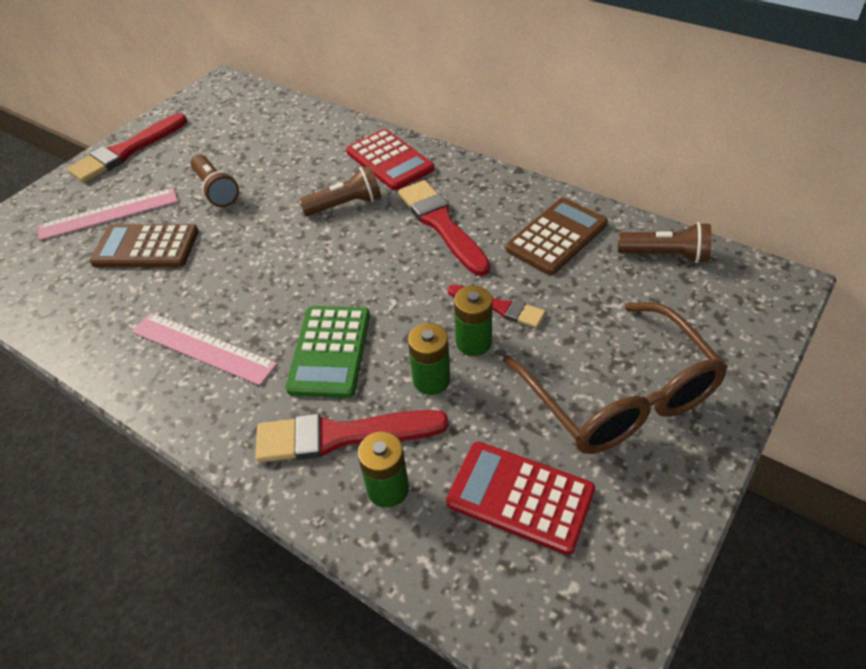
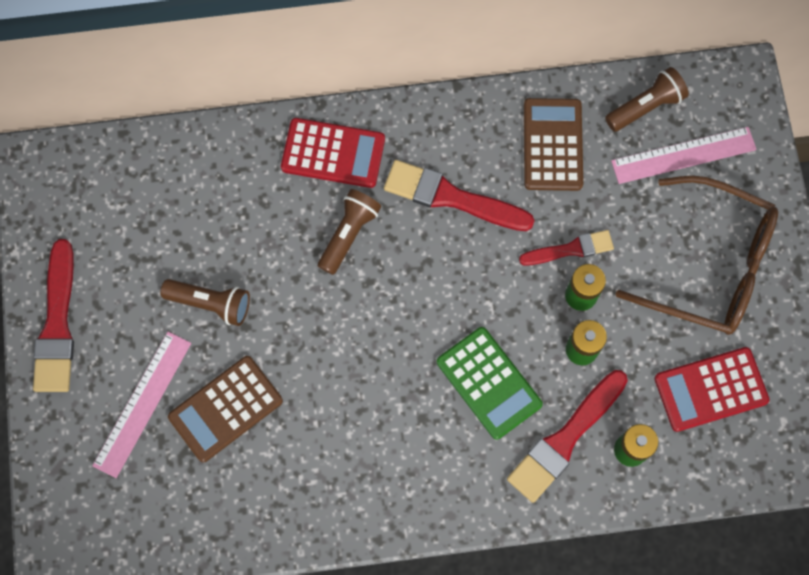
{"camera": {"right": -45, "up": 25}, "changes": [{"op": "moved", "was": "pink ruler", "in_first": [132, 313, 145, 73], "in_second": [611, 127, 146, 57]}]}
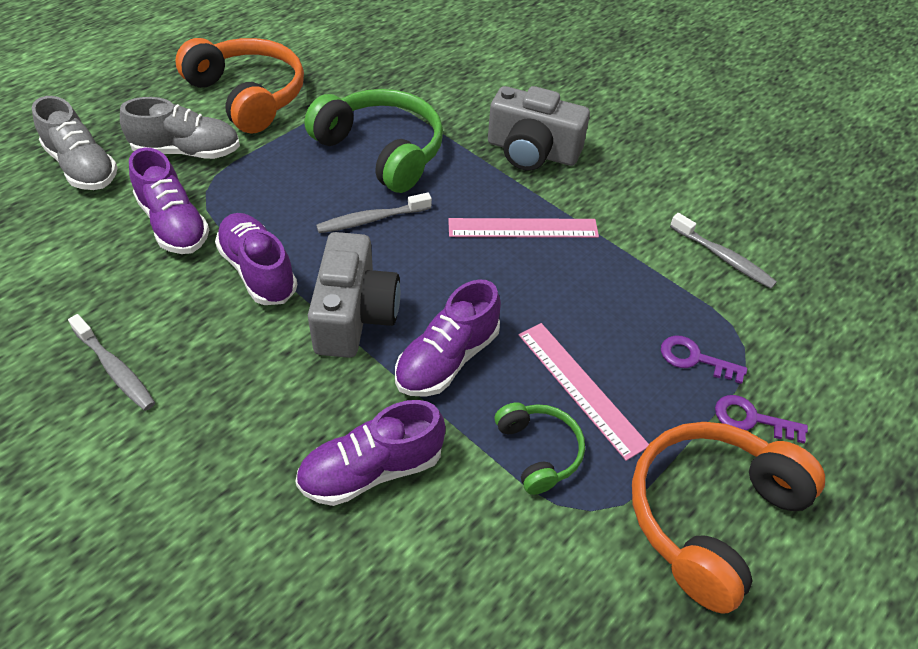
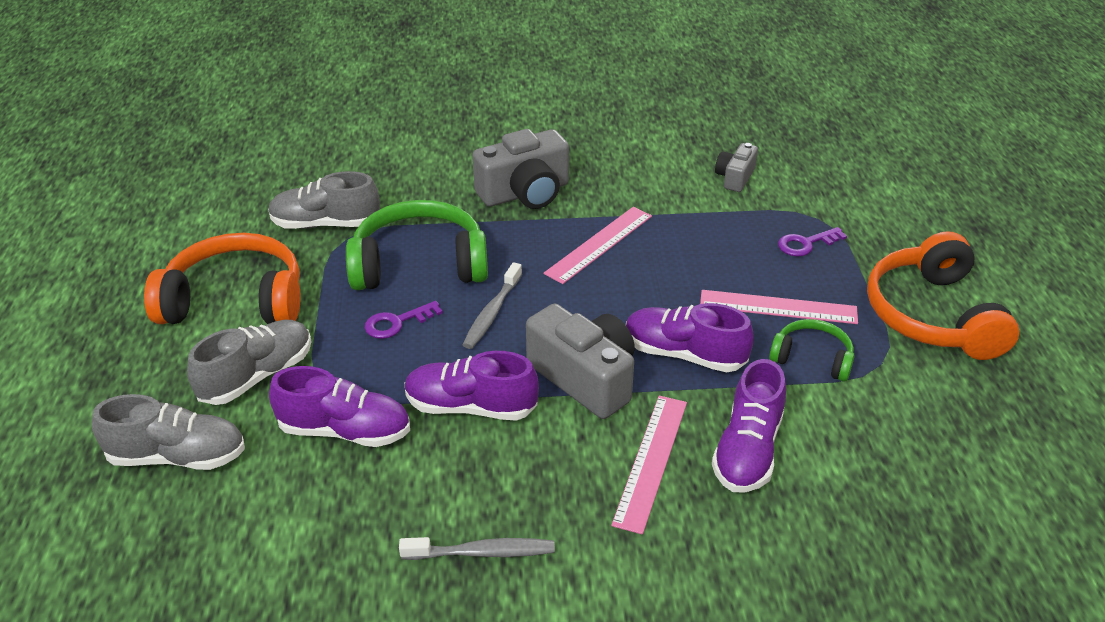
{"camera": {"right": -45, "up": -10}, "changes": [{"op": "added", "now": "grey shoe", "in_second": [268, 171, 112, 58]}, {"op": "moved", "was": "purple key", "in_first": [715, 395, 93, 48], "in_second": [365, 301, 78, 38]}, {"op": "added", "now": "pink ruler", "in_second": [611, 396, 76, 139]}, {"op": "turned", "was": "purple shoe", "in_first": [395, 280, 106, 117], "in_second": [626, 303, 128, 69], "clockwise": 120}, {"op": "replaced", "was": "grey toothbrush", "now": "grey camera", "in_first": [670, 213, 107, 76], "in_second": [715, 143, 43, 49]}]}
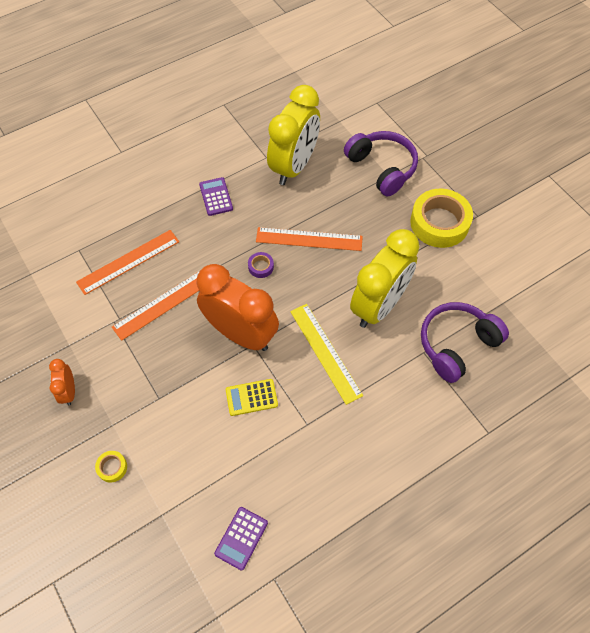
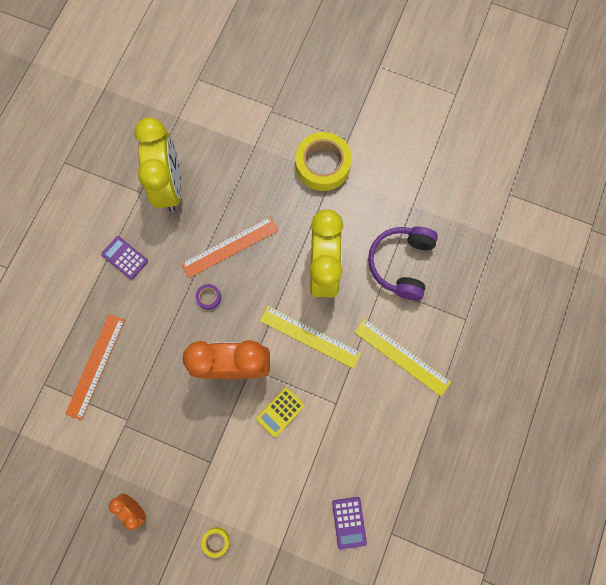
{"camera": {"right": -35, "up": 15}, "changes": [{"op": "added", "now": "yellow ruler", "in_second": [354, 319, 97, 77]}, {"op": "removed", "was": "orange ruler", "in_first": [112, 270, 89, 71]}, {"op": "removed", "was": "purple headphones", "in_first": [344, 131, 74, 65]}]}
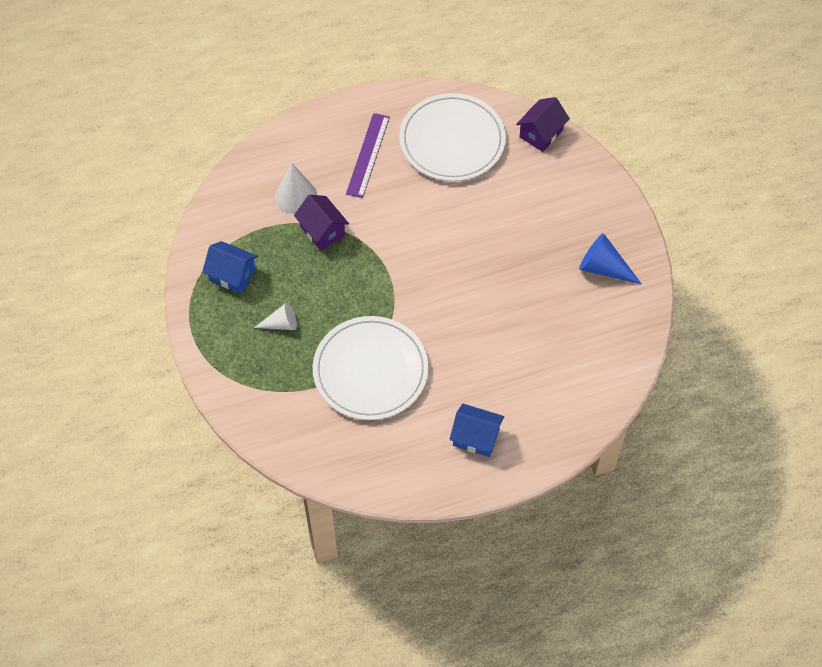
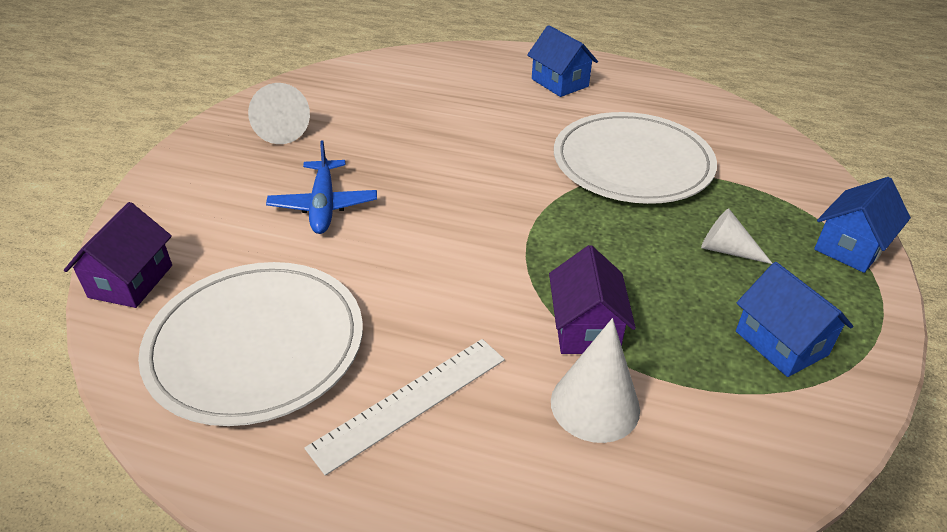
{"camera": {"right": -145, "up": -20}, "changes": [{"op": "turned", "was": "purple house", "in_first": [516, 97, 54, 55], "in_second": [64, 202, 108, 106], "clockwise": -60}, {"op": "recoloured", "was": "blue cone", "now": "white cone", "in_first": [579, 233, 62, 51], "in_second": [248, 83, 62, 61]}, {"op": "added", "now": "blue plane", "in_second": [266, 140, 111, 94]}, {"op": "recoloured", "was": "purple ruler", "now": "white ruler", "in_first": [346, 113, 44, 85], "in_second": [305, 339, 200, 137]}, {"op": "added", "now": "blue house", "in_second": [814, 177, 97, 96]}]}
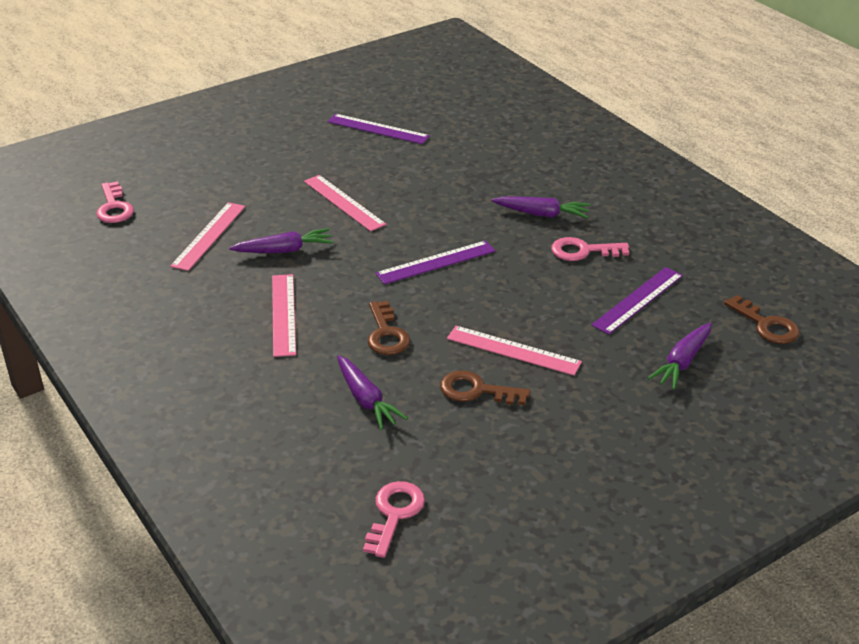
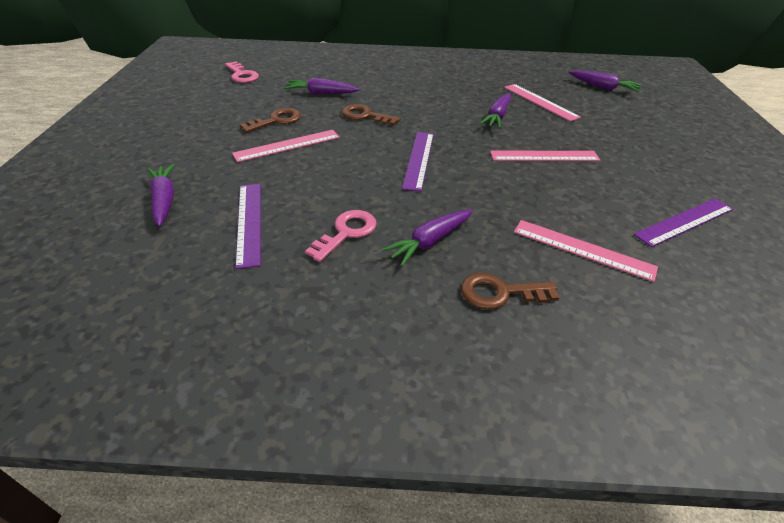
{"camera": {"right": 125, "up": 5}, "changes": [{"op": "moved", "was": "brown key", "in_first": [724, 295, 76, 49], "in_second": [461, 273, 99, 36]}, {"op": "moved", "was": "pink ruler", "in_first": [272, 274, 24, 83], "in_second": [514, 220, 144, 62]}, {"op": "replaced", "was": "pink key", "now": "purple carrot", "in_first": [96, 181, 38, 42], "in_second": [569, 70, 73, 22]}]}
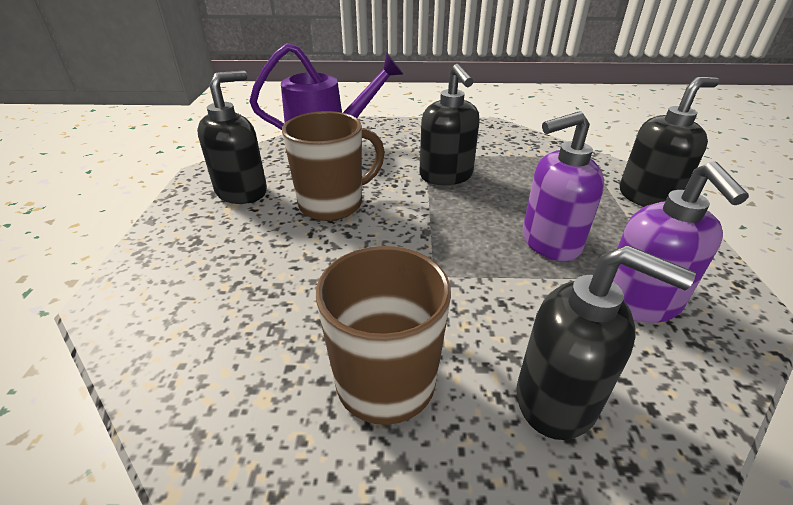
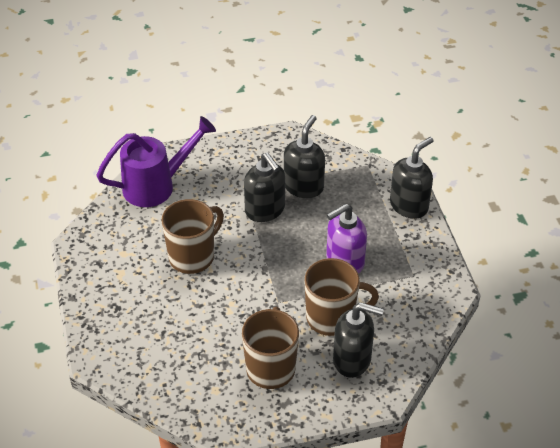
{"camera": {"right": -15, "up": 10}, "changes": [{"op": "moved", "was": "black soap dispenser", "in_first": [197, 70, 70, 134], "in_second": [284, 115, 41, 83]}, {"op": "added", "now": "brown mug", "in_second": [304, 258, 75, 78]}, {"op": "removed", "was": "purple soap dispenser", "in_first": [613, 161, 136, 162]}]}
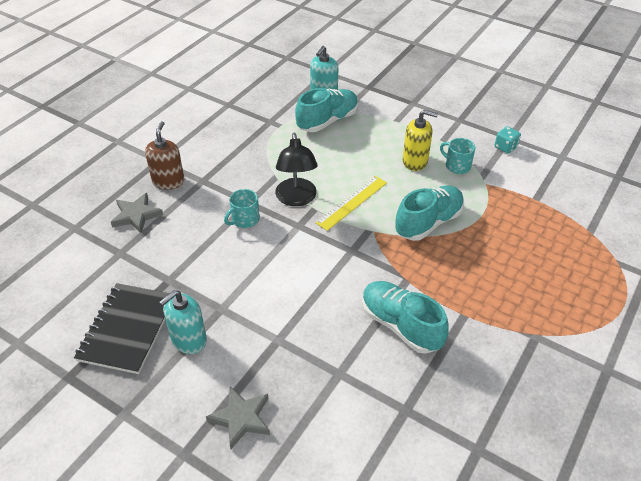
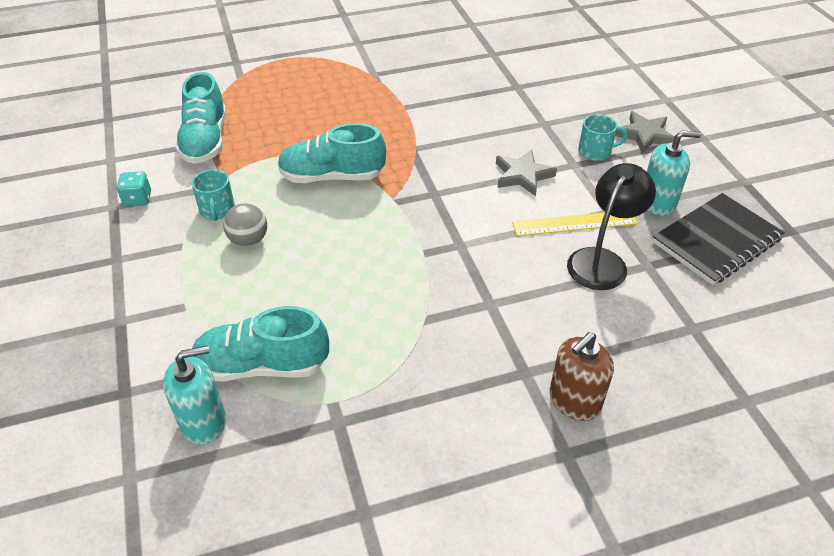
{"camera": {"right": -140, "up": 0}, "changes": [{"op": "moved", "was": "turquoise shoe", "in_first": [362, 281, 87, 73], "in_second": [175, 72, 51, 92]}, {"op": "replaced", "was": "yellow soap dispenser", "now": "grey ball", "in_first": [403, 110, 35, 61], "in_second": [223, 203, 44, 44]}, {"op": "moved", "was": "grey star", "in_first": [111, 193, 52, 40], "in_second": [496, 149, 61, 47]}, {"op": "moved", "was": "yellow ruler", "in_first": [316, 176, 71, 55], "in_second": [512, 212, 126, 24]}, {"op": "moved", "was": "black lamp", "in_first": [275, 132, 43, 74], "in_second": [567, 163, 89, 127]}, {"op": "moved", "was": "turquoise mug", "in_first": [224, 189, 36, 39], "in_second": [578, 114, 50, 47]}]}
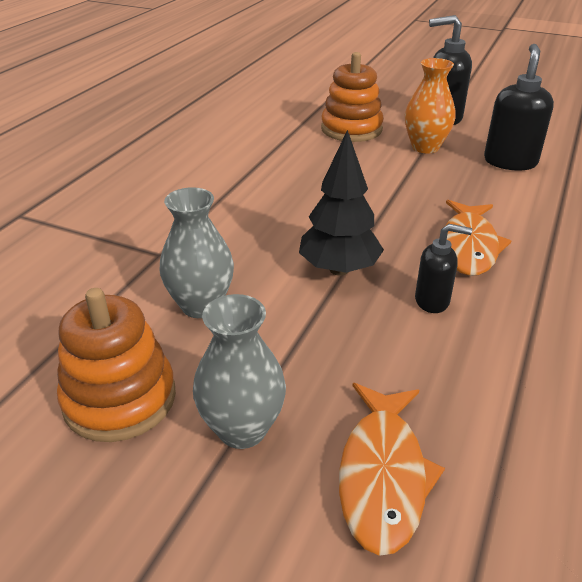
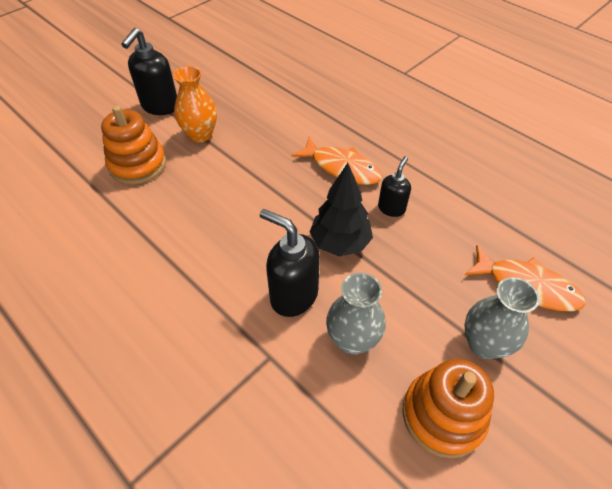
{"camera": {"right": -70, "up": 15}, "changes": [{"op": "moved", "was": "black soap dispenser", "in_first": [484, 44, 70, 126], "in_second": [260, 209, 60, 108]}]}
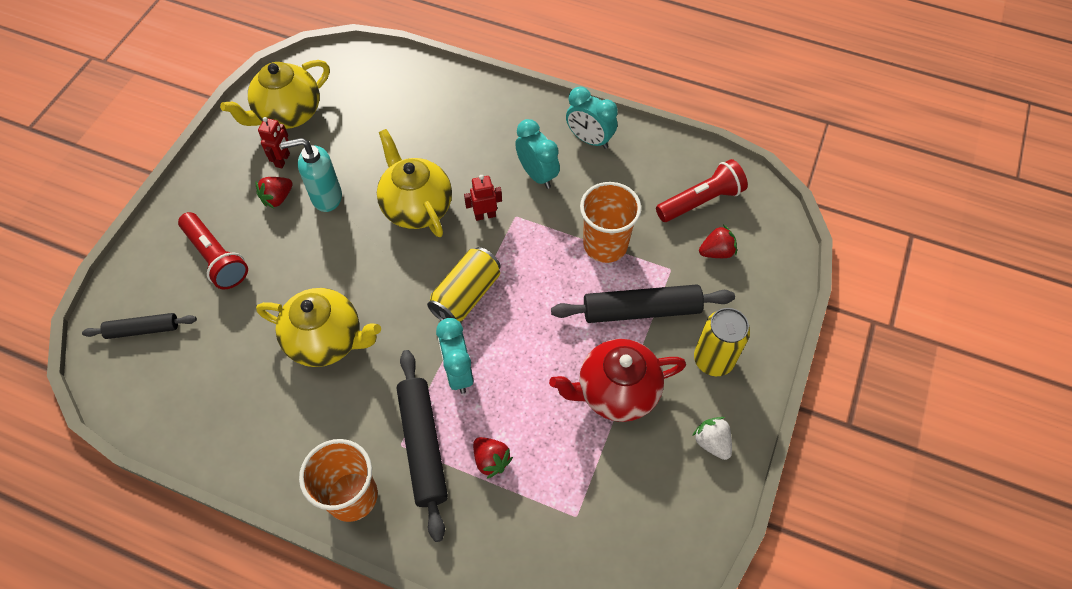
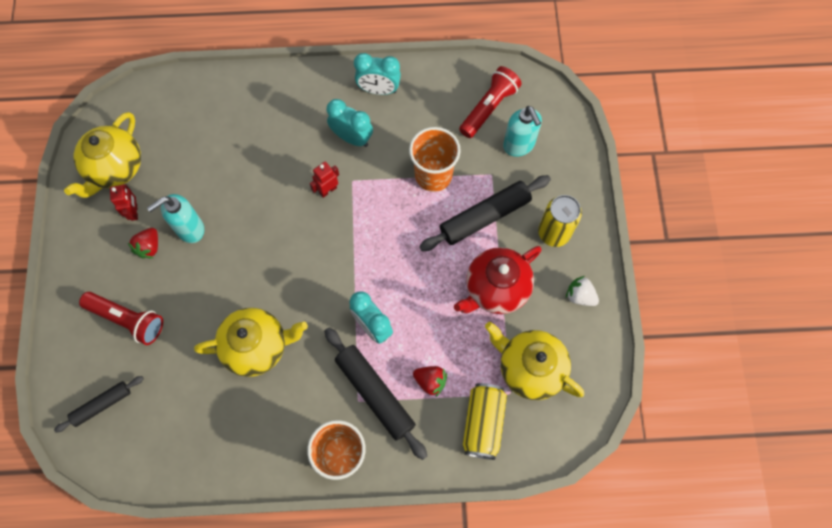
{"camera": {"right": -25, "up": 10}, "changes": [{"op": "moved", "was": "yellow can", "in_first": [427, 247, 74, 75], "in_second": [463, 383, 44, 77]}, {"op": "moved", "was": "yellow teapot", "in_first": [377, 129, 75, 108], "in_second": [485, 322, 99, 78]}, {"op": "replaced", "was": "red strawberry", "now": "turquoise soap dispenser", "in_first": [699, 225, 38, 33], "in_second": [503, 106, 39, 51]}]}
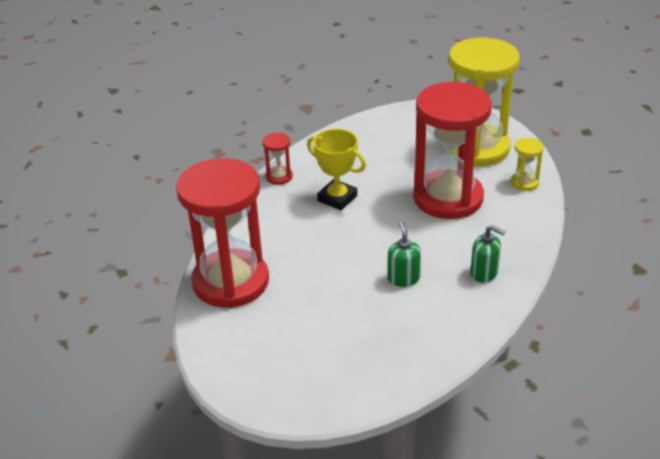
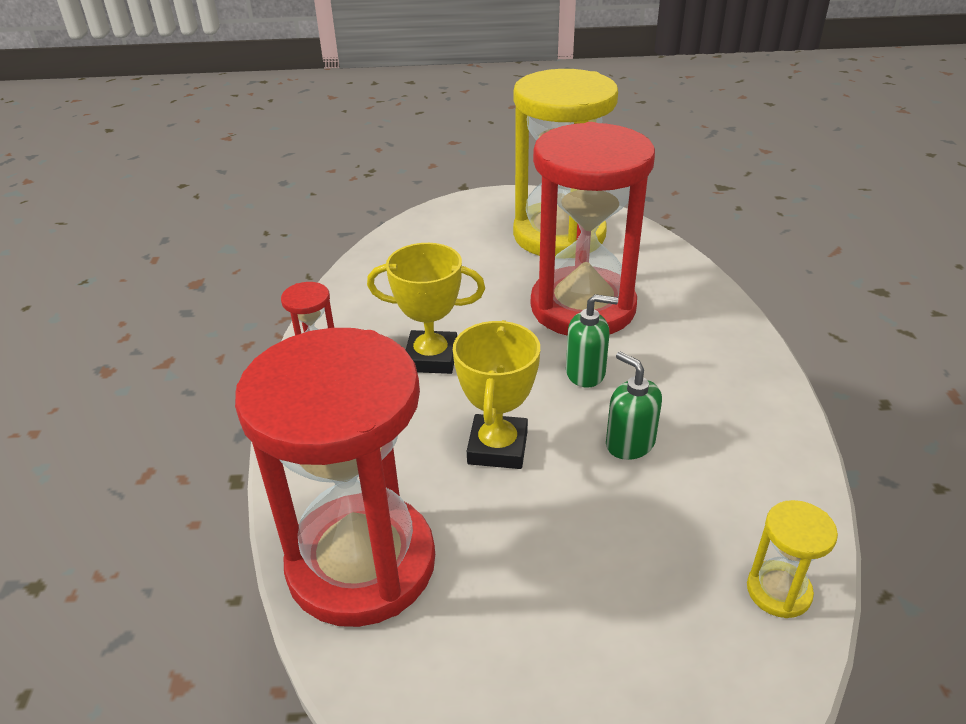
{"camera": {"right": -30, "up": 0}, "changes": [{"op": "added", "now": "yellow trophy", "in_second": [453, 320, 87, 149]}, {"op": "moved", "was": "green soap dispenser", "in_first": [471, 225, 34, 58], "in_second": [566, 294, 52, 94]}, {"op": "moved", "was": "yellow hourglass", "in_first": [511, 138, 33, 53], "in_second": [747, 500, 91, 118]}]}
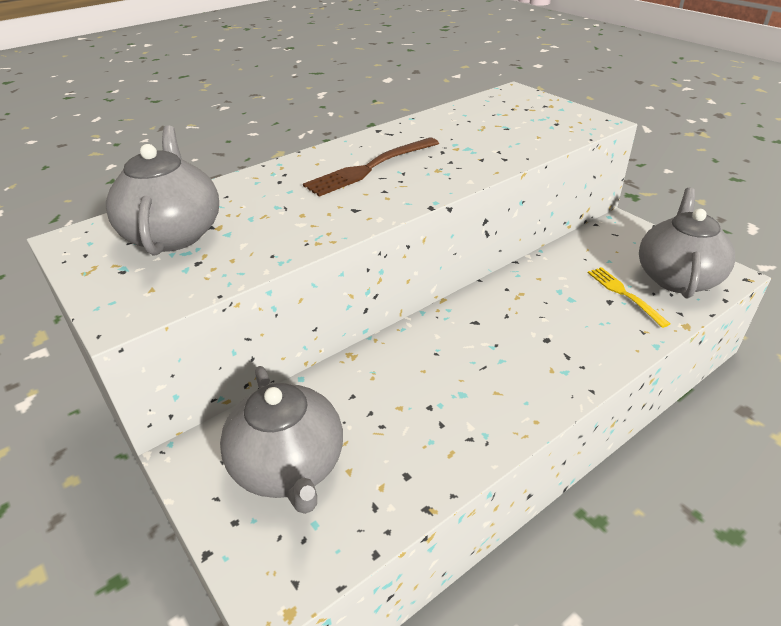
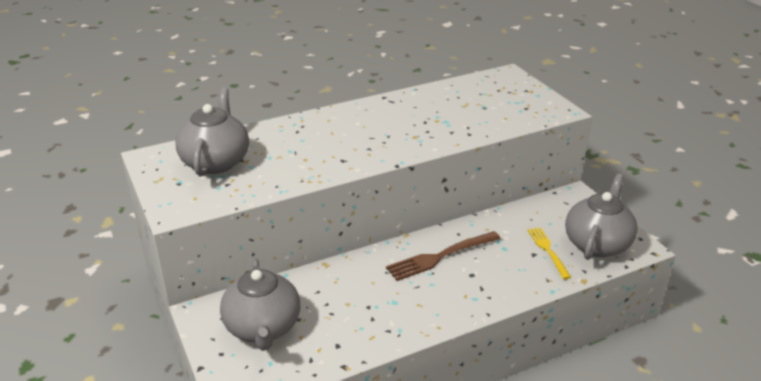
{"camera": {"right": 10, "up": -5}, "changes": [{"op": "moved", "was": "brown fork", "in_first": [303, 137, 136, 60], "in_second": [386, 231, 115, 50]}]}
